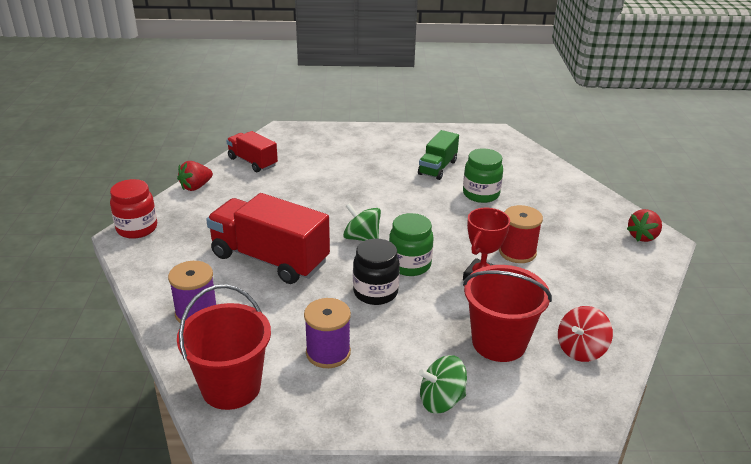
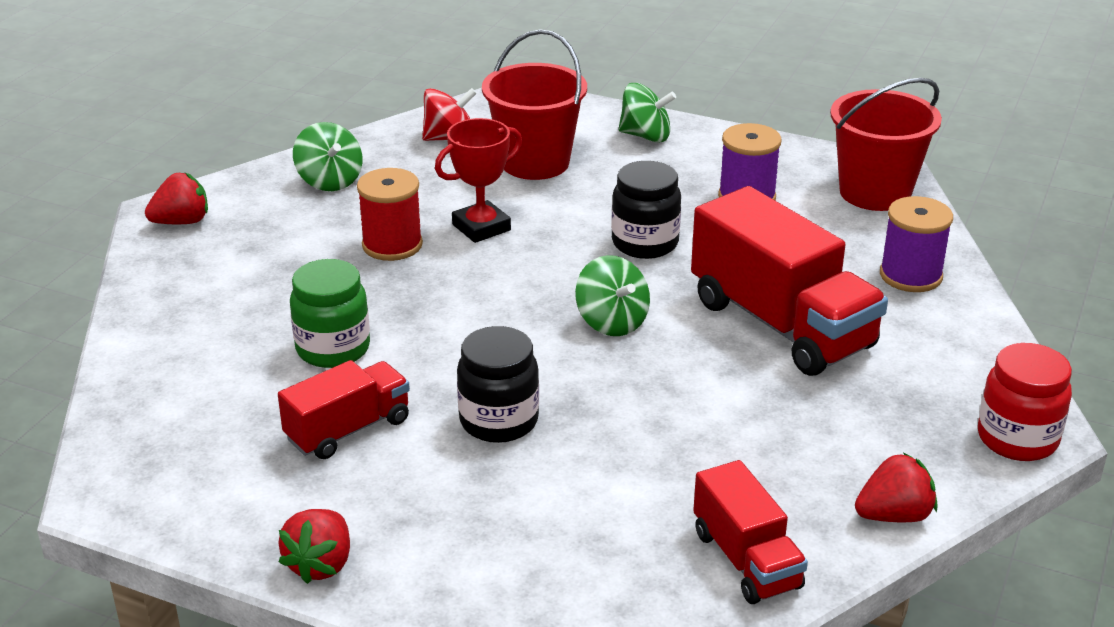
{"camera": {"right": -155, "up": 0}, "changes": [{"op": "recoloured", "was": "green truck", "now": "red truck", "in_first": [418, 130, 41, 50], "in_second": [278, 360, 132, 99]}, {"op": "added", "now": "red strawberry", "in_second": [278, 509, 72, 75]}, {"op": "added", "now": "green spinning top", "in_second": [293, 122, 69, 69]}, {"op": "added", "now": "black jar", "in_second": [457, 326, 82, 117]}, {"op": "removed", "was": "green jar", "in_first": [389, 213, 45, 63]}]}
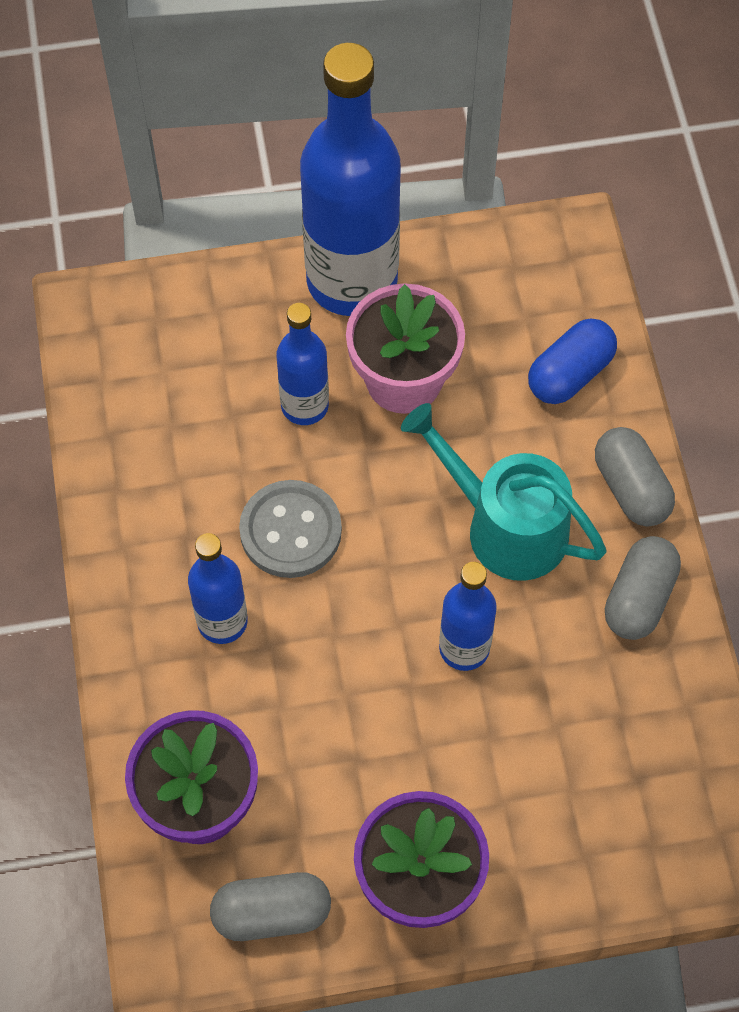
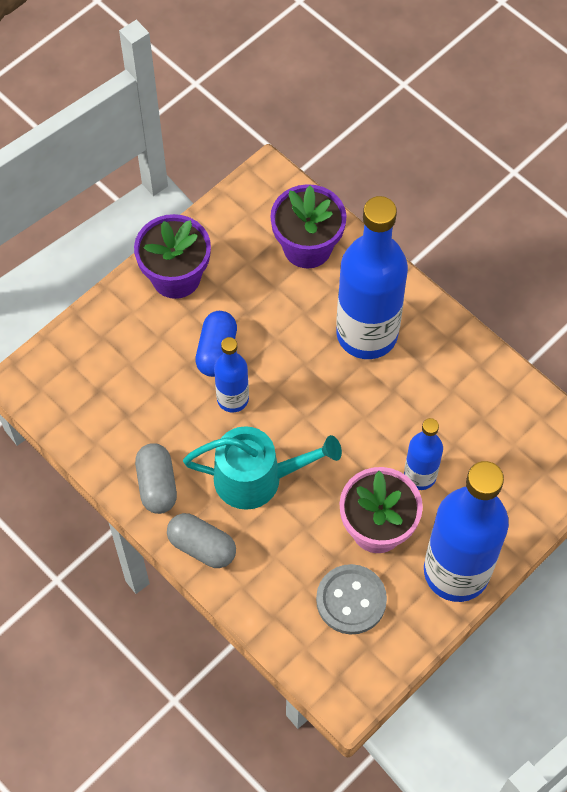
{"camera": {"right": 145, "up": 0}, "changes": [{"op": "moved", "was": "blue capsule", "in_first": [528, 318, 89, 86], "in_second": [195, 311, 42, 66]}, {"op": "moved", "was": "grey button", "in_first": [239, 480, 103, 98], "in_second": [316, 564, 71, 71]}, {"op": "resized", "was": "blue bottle", "in_first": [188, 533, 60, 111], "in_second": [336, 196, 72, 163], "ratio": 1.97}, {"op": "removed", "was": "grey capsule", "in_first": [210, 872, 121, 69]}]}
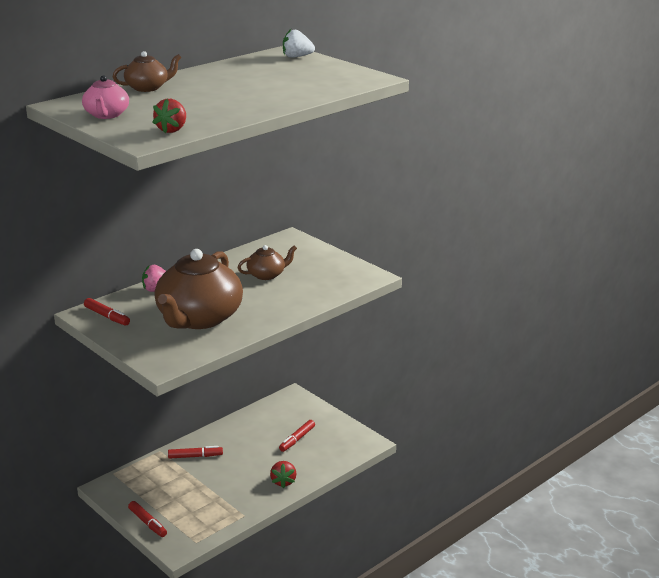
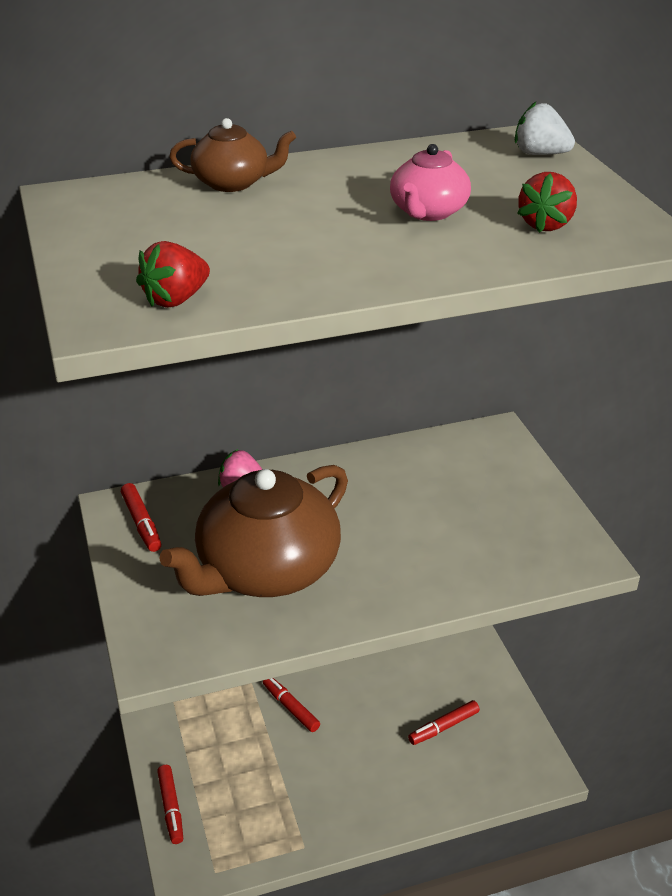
{"camera": {"right": 25, "up": 10}, "changes": [{"op": "turned", "was": "red marker", "in_first": [168, 446, 55, 13], "in_second": [263, 678, 57, 54], "clockwise": -150}, {"op": "moved", "was": "pink teapot", "in_first": [82, 75, 47, 44], "in_second": [390, 144, 81, 77]}, {"op": "moved", "was": "red strawberry", "in_first": [270, 461, 26, 27], "in_second": [517, 172, 60, 61]}, {"op": "removed", "was": "brown teapot", "in_first": [238, 245, 59, 35]}]}
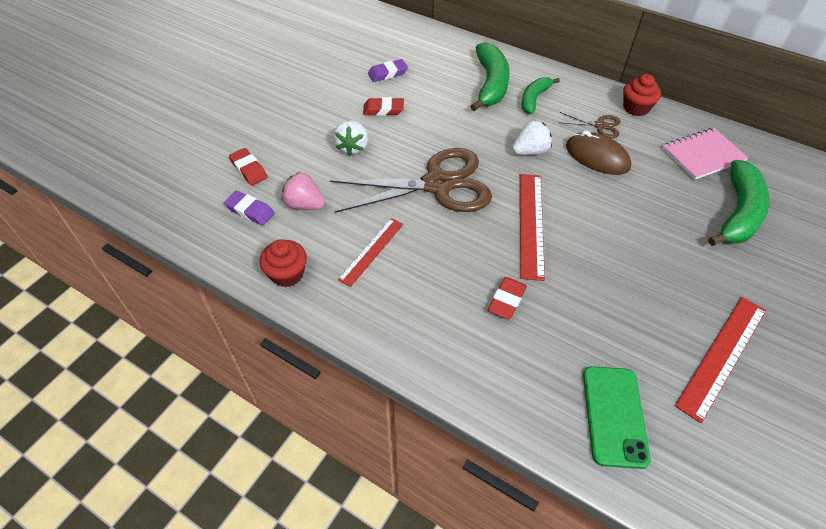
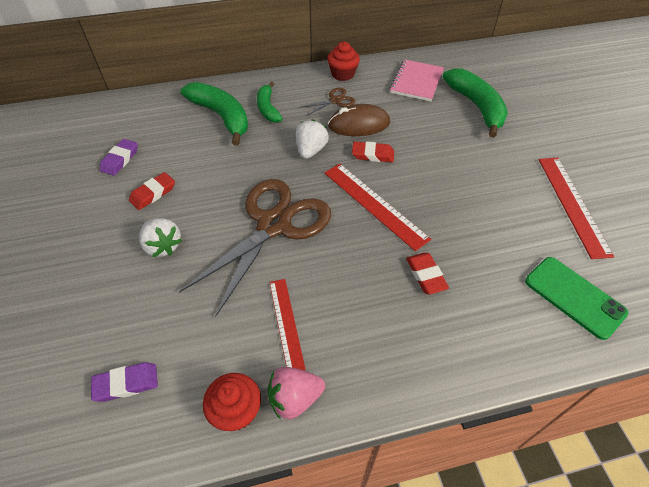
{"camera": {"right": -45, "up": 0}, "changes": [{"op": "moved", "was": "pink strawberry", "in_first": [282, 172, 43, 38], "in_second": [268, 367, 57, 52]}, {"op": "moved", "was": "red eraser", "in_first": [229, 148, 39, 38], "in_second": [352, 141, 42, 21]}]}
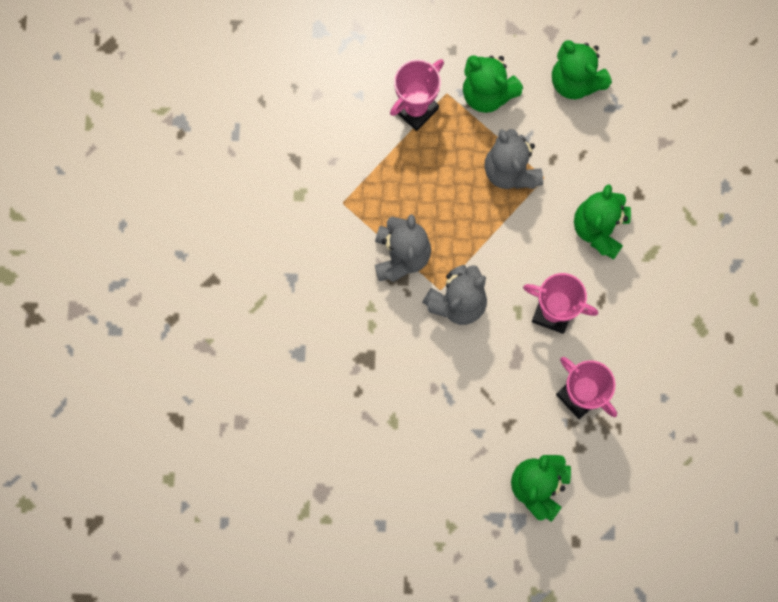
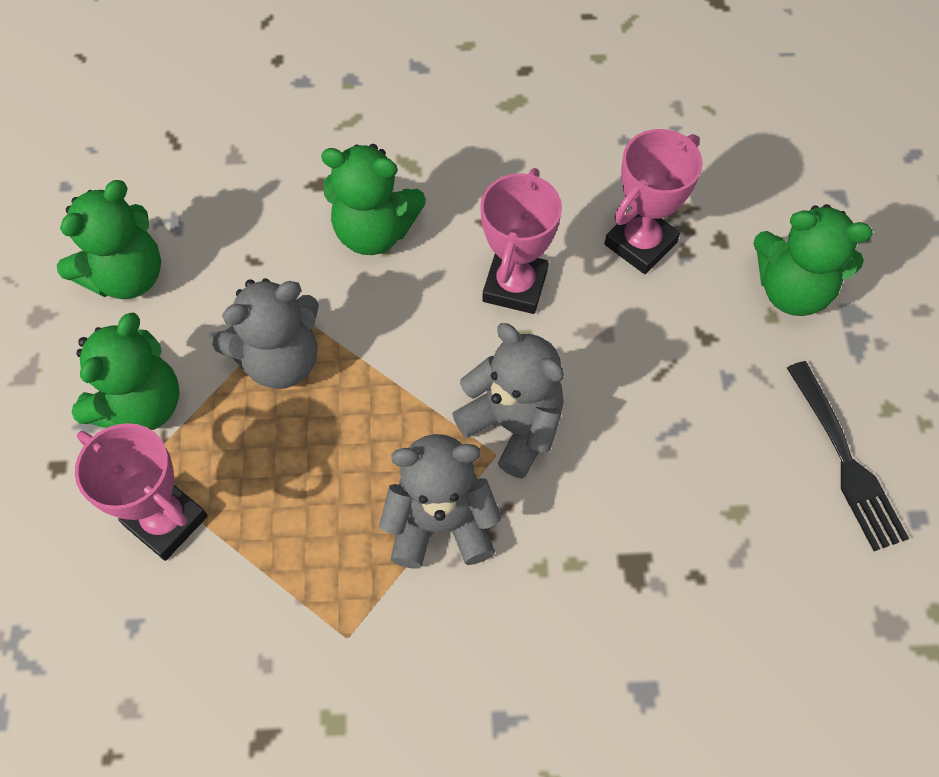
{"camera": {"right": -95, "up": -15}, "changes": [{"op": "added", "now": "black fork", "in_second": [787, 361, 122, 190]}]}
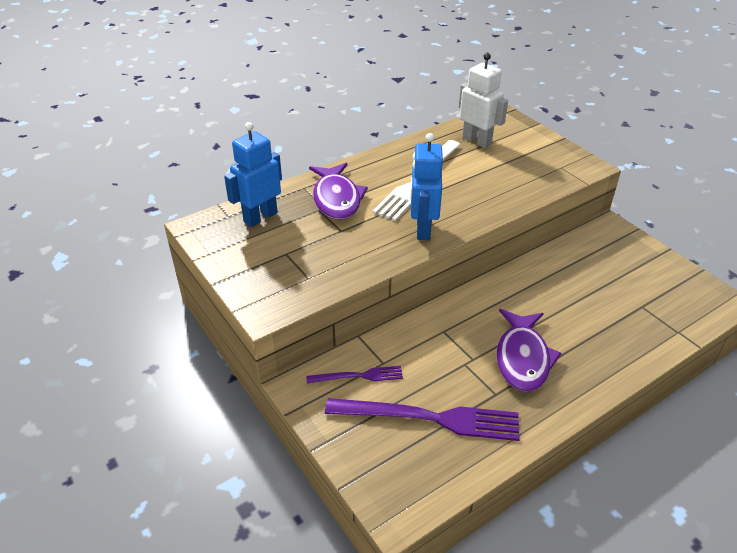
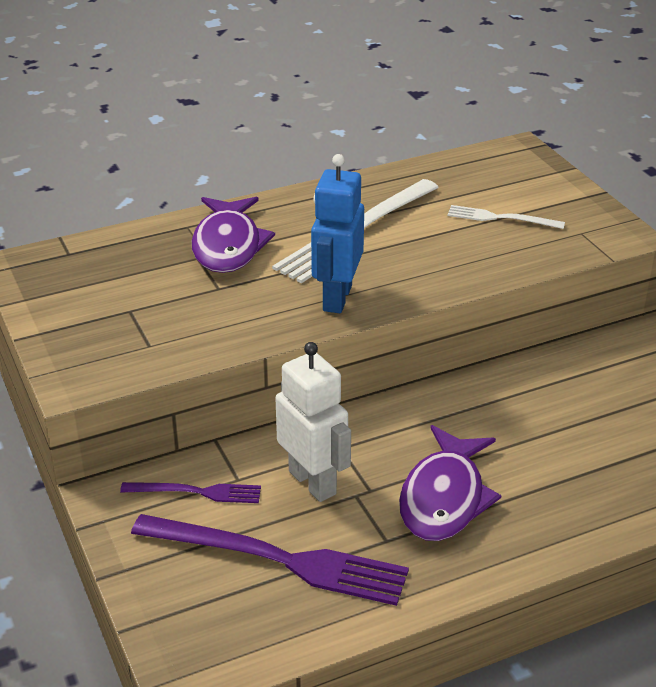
{"camera": {"right": 10, "up": -5}, "changes": [{"op": "moved", "was": "white robot", "in_first": [459, 53, 49, 95], "in_second": [276, 342, 75, 160]}, {"op": "added", "now": "white fork", "in_second": [448, 205, 117, 24]}, {"op": "removed", "was": "blue robot", "in_first": [224, 122, 58, 105]}]}
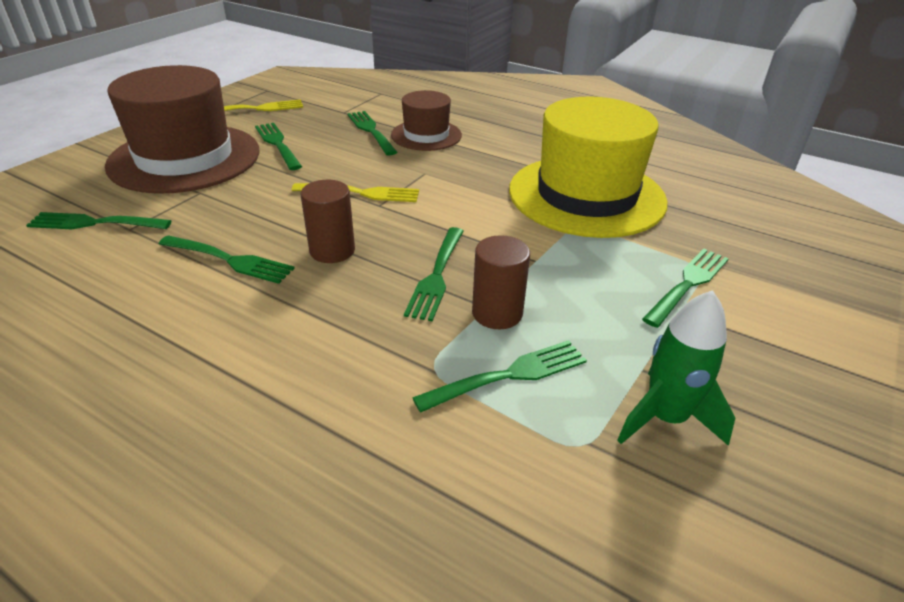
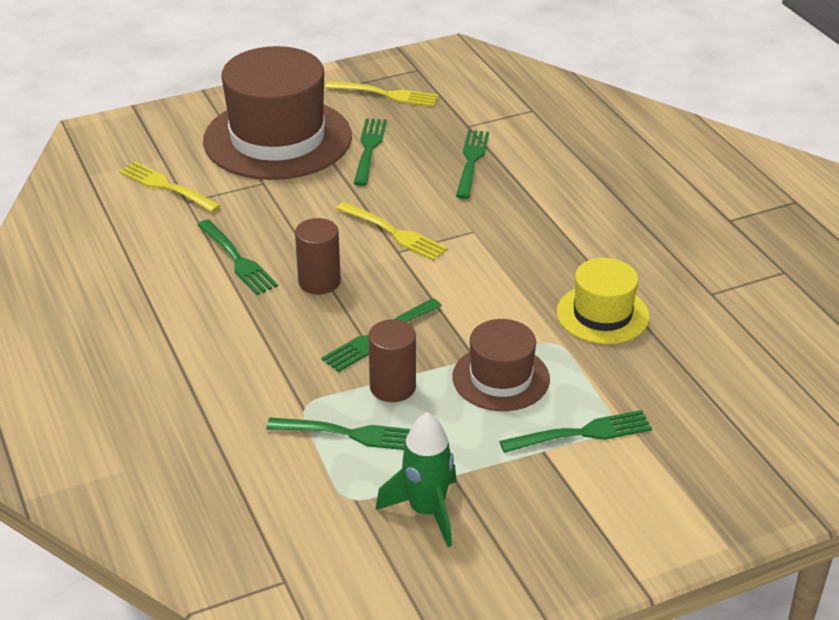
{"camera": {"right": 35, "up": 0}, "changes": [{"op": "recoloured", "was": "green fork", "now": "yellow fork", "in_first": [26, 212, 145, 17], "in_second": [119, 162, 102, 50]}, {"op": "moved", "was": "brown hat", "in_first": [391, 90, 71, 61], "in_second": [453, 319, 97, 92]}, {"op": "resized", "was": "yellow hat", "in_first": [509, 97, 159, 141], "in_second": [557, 258, 92, 86], "ratio": 0.53}]}
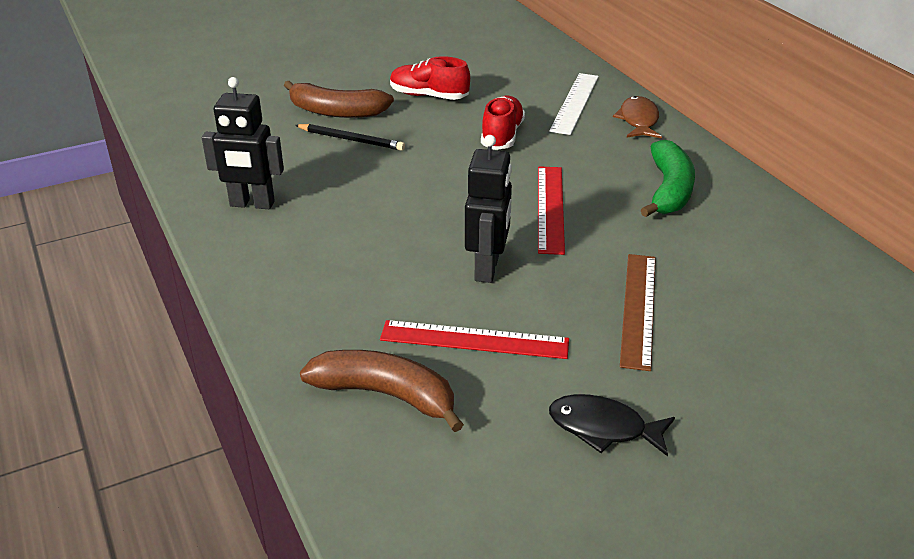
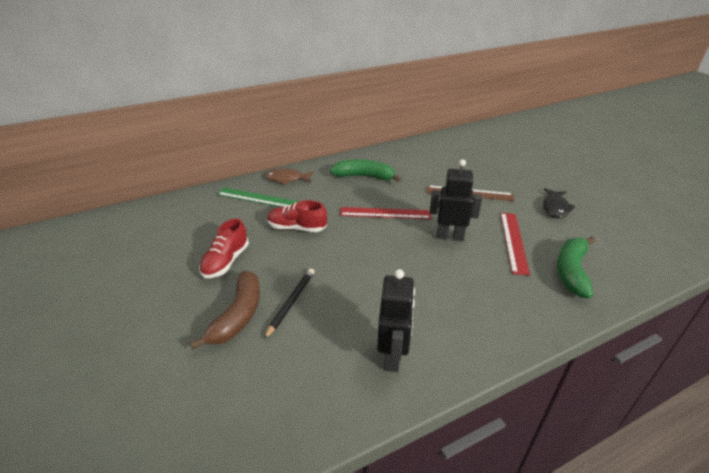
{"camera": {"right": -90, "up": 0}, "changes": [{"op": "recoloured", "was": "white ruler", "now": "green ruler", "in_first": [549, 73, 50, 62], "in_second": [217, 187, 83, 20]}, {"op": "recoloured", "was": "brown banana", "now": "green banana", "in_first": [300, 350, 164, 82], "in_second": [557, 237, 38, 61]}]}
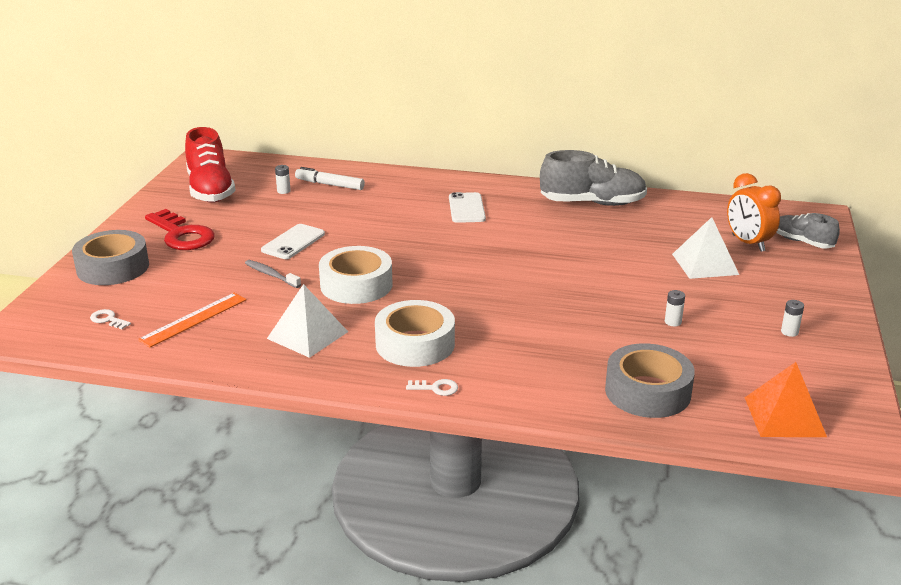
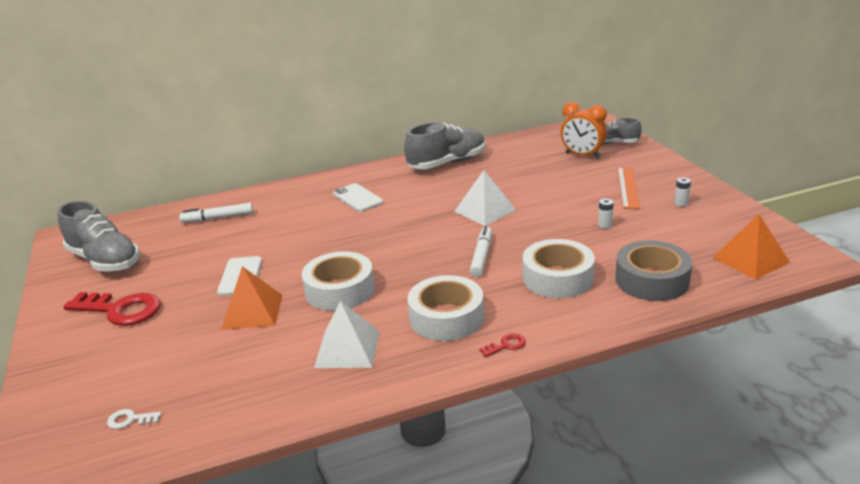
{"camera": {"right": -30, "up": 0}, "changes": [{"op": "recoloured", "was": "red shoe", "now": "grey shoe", "in_first": [185, 127, 51, 76], "in_second": [57, 201, 83, 71]}, {"op": "replaced", "was": "grey toothbrush", "now": "orange pyramid", "in_first": [245, 260, 56, 28], "in_second": [221, 266, 61, 64]}, {"op": "moved", "was": "white pyramid", "in_first": [672, 217, 67, 62], "in_second": [454, 170, 62, 56]}, {"op": "added", "now": "white marker", "in_second": [470, 226, 22, 51]}, {"op": "recoloured", "was": "white key", "now": "red key", "in_first": [406, 379, 52, 17], "in_second": [479, 333, 47, 24]}, {"op": "added", "now": "white tape", "in_second": [523, 239, 72, 59]}, {"op": "moved", "was": "orange ruler", "in_first": [138, 293, 109, 54], "in_second": [618, 167, 22, 42]}, {"op": "removed", "was": "grey tape", "in_first": [72, 230, 77, 55]}, {"op": "removed", "was": "white battery", "in_first": [275, 165, 16, 29]}]}
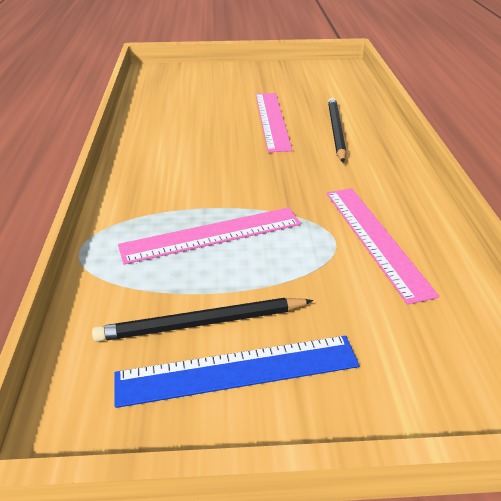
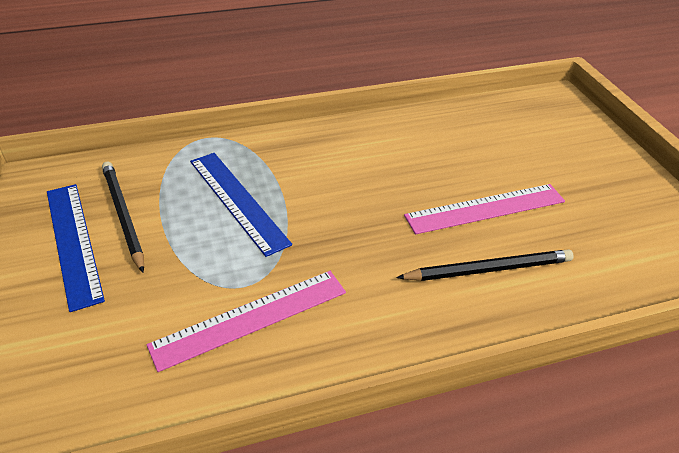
{"camera": {"right": 75, "up": 5}, "changes": [{"op": "recoloured", "was": "pink ruler", "now": "blue ruler", "in_first": [118, 207, 183, 58], "in_second": [190, 153, 102, 104]}]}
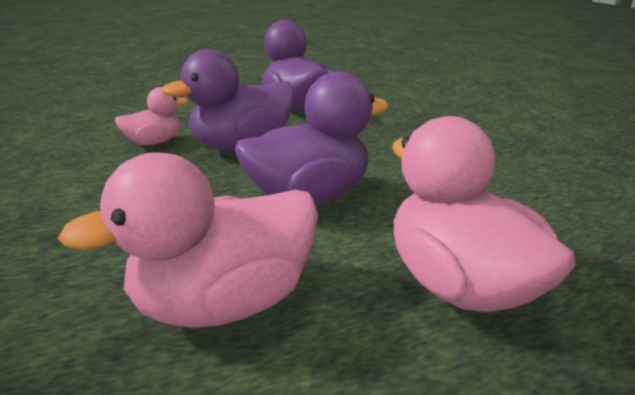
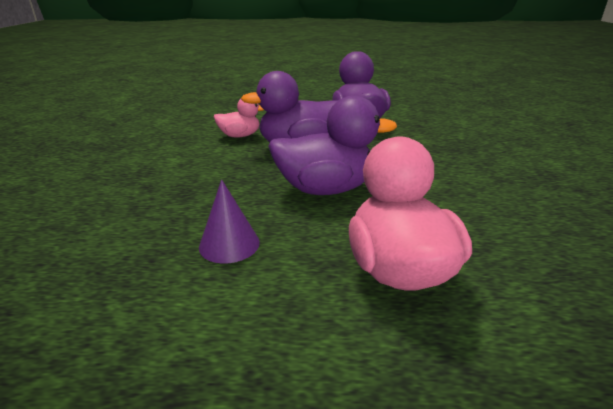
{"camera": {"right": 20, "up": 0}, "changes": [{"op": "replaced", "was": "pink duck", "now": "purple cone", "in_first": [58, 152, 260, 176], "in_second": [199, 179, 61, 85]}]}
